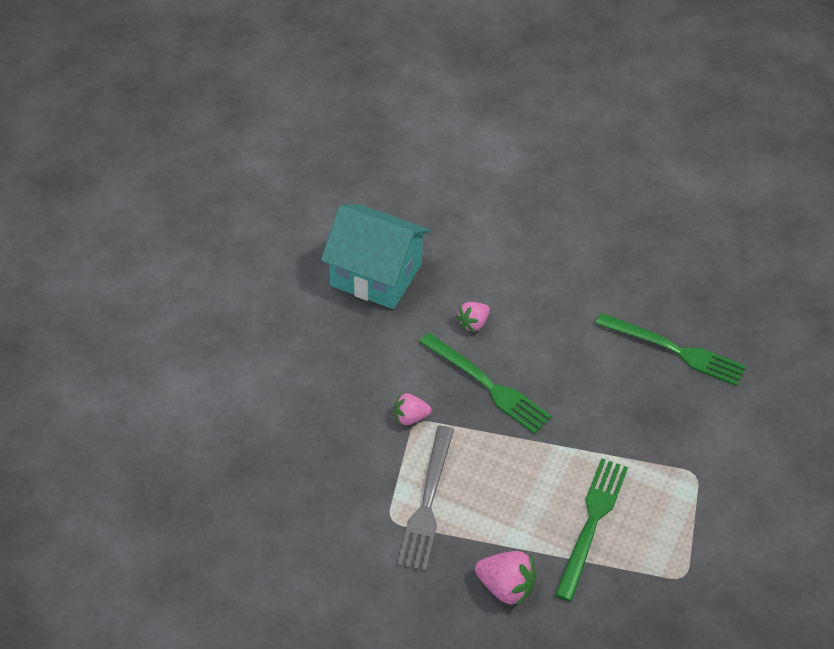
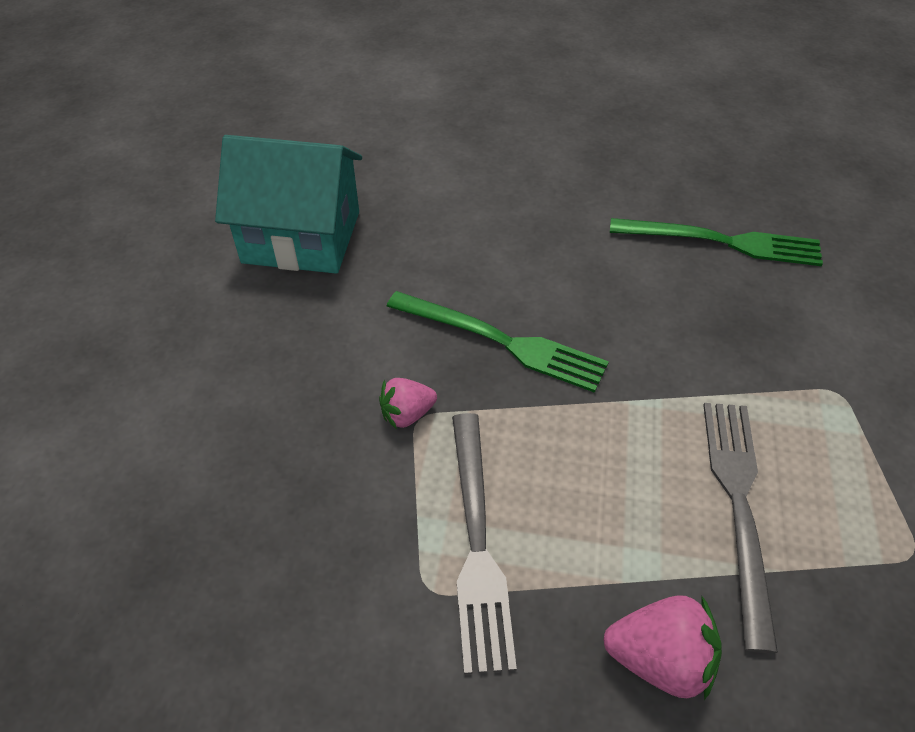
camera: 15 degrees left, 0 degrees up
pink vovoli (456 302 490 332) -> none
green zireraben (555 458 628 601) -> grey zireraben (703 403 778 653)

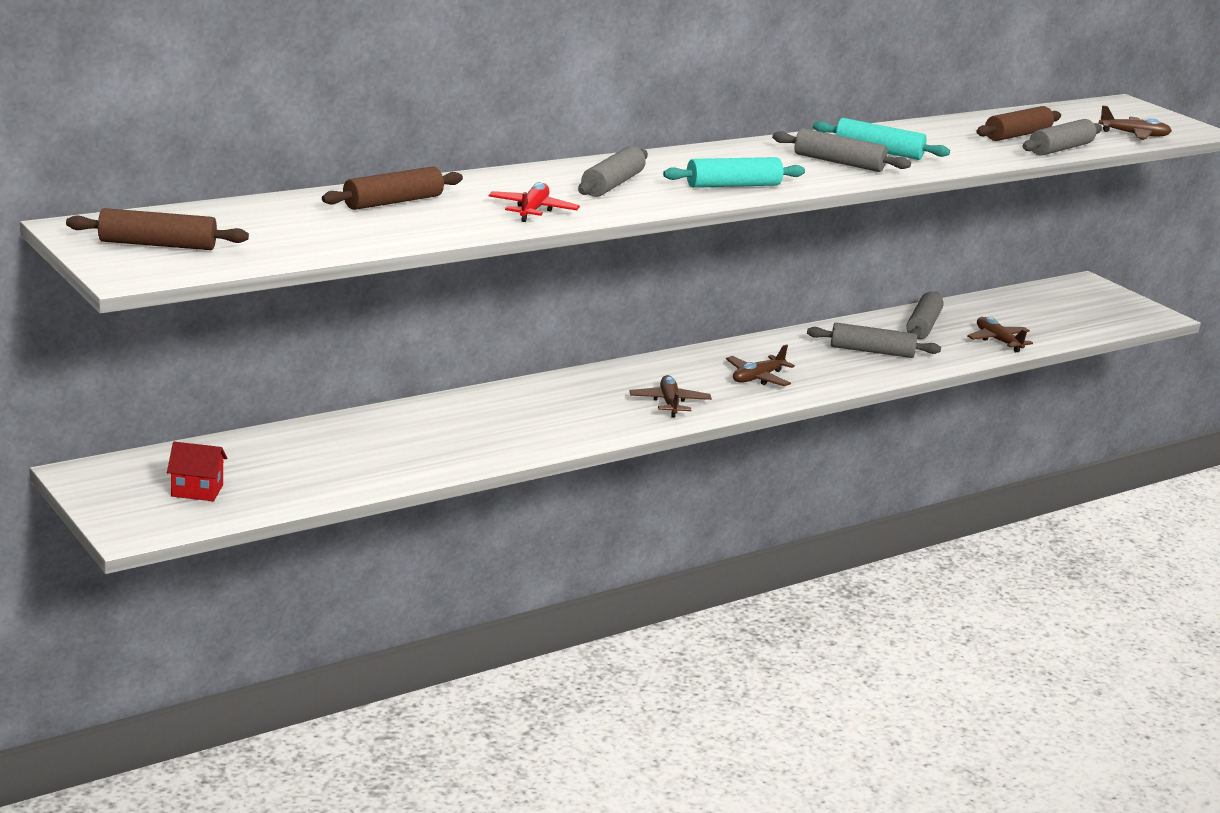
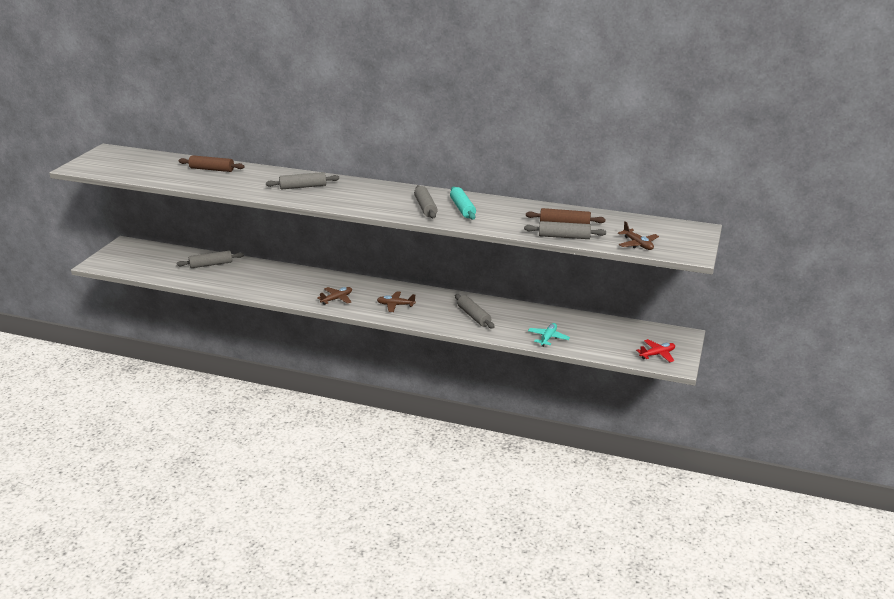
camera: 55 degrees right, 5 degrees up
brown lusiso (66 208 249 250) -> none
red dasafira (167 442 227 501) -> none
turquoise lusiso (663 157 805 188) -> none
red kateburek (489 182 580 222) -> red kateburek (636 339 675 362), moved
grey lusiso (906 292 944 339) -> grey lusiso (176 250 244 268), moved
brown kateburek (967 317 1033 352) -> turquoise kateburek (528 323 570 347)

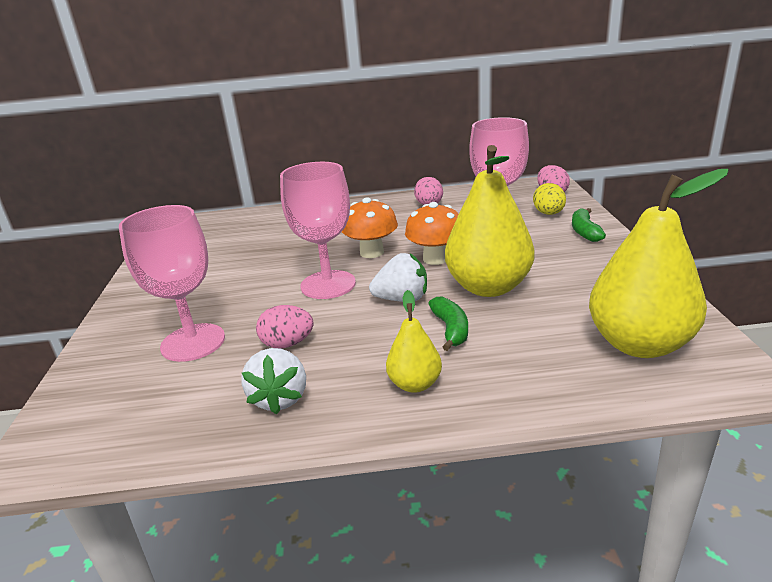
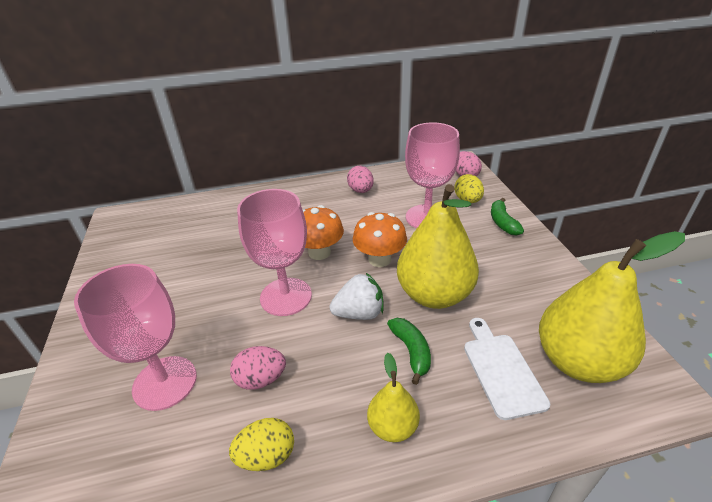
camera: 10 degrees left, 10 degrees up
none -> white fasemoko (464 318 550 420)
white vovoli (241 348 306 414) -> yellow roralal (229 418 294 471)

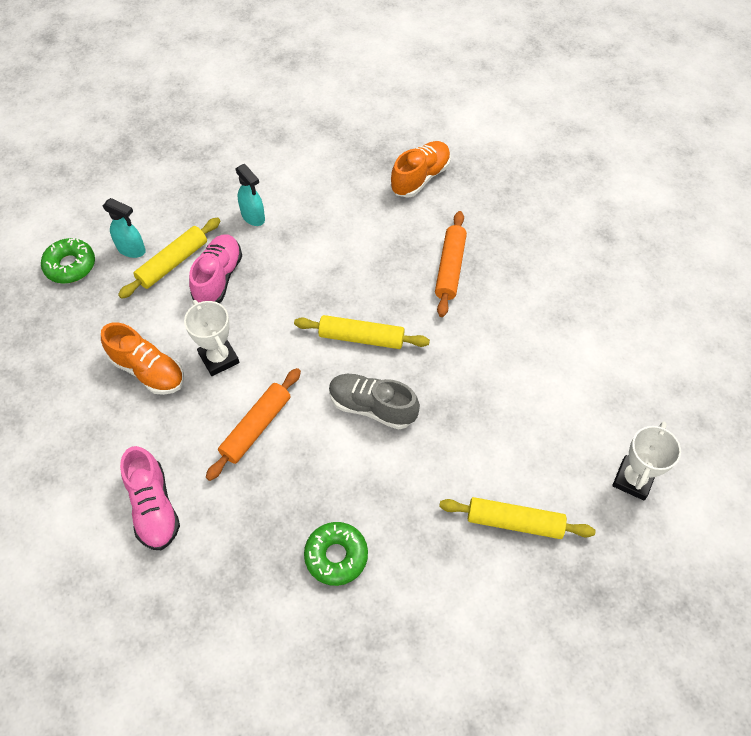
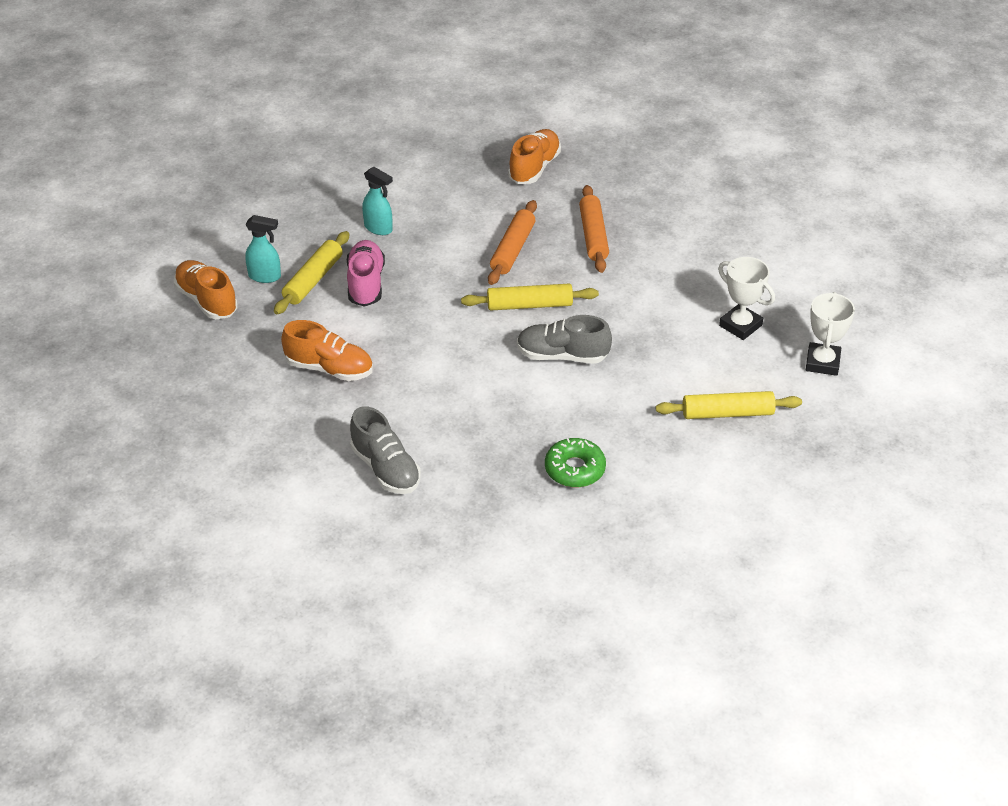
camera: 15 degrees left, 15 degrees down
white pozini (184 300 239 376) -> white pozini (718 257 775 340), moved
orange lusiso (206 368 301 481) -> orange lusiso (488 200 537 285), moved
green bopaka (41 238 95 283) -> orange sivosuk (174 260 238 319)
pink sivosuk (120 446 180 550) -> grey sivosuk (350 406 421 494)

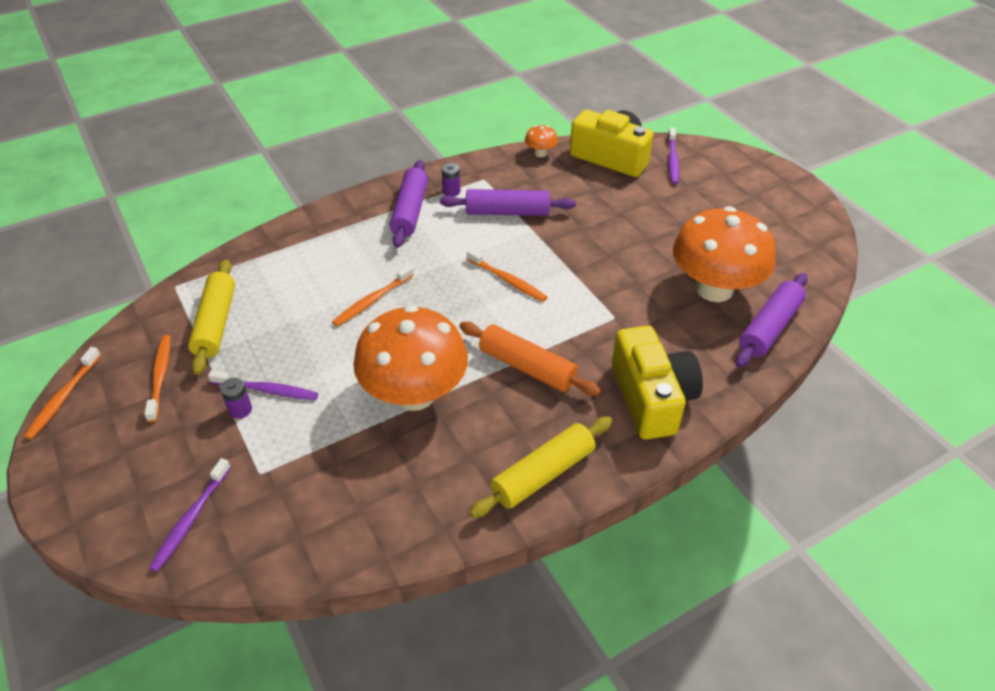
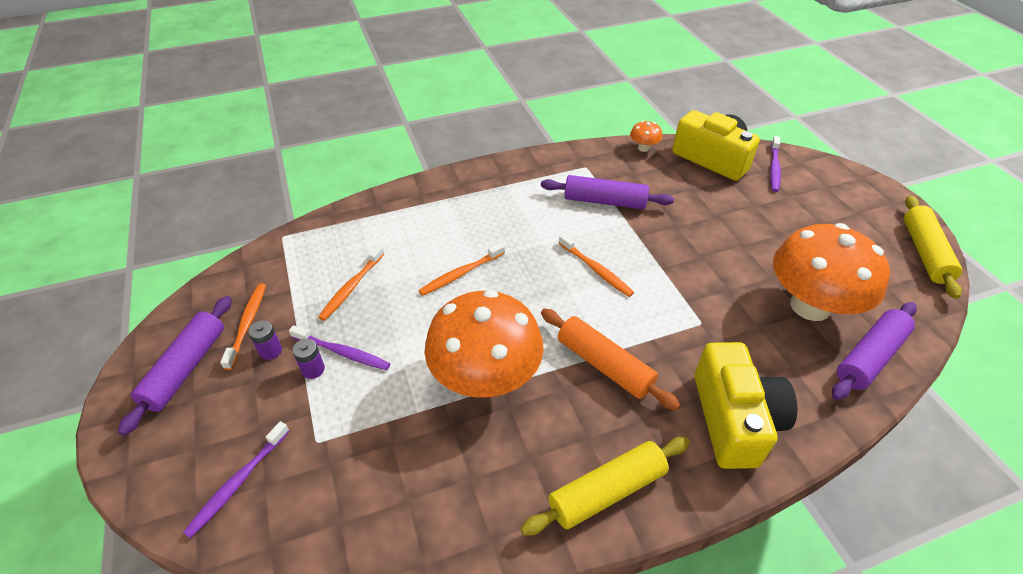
camera: 10 degrees right, 0 degrees up
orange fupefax (24 347 101 439) -> orange fupefax (318 245 384 321), moved
yellow lusiso (188 259 235 375) -> yellow lusiso (904 196 962 299), moved
purple lusiso (389 160 428 248) -> purple lusiso (118 296 232 436), moved
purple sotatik (441 163 460 197) -> purple sotatik (248 320 282 360), moved

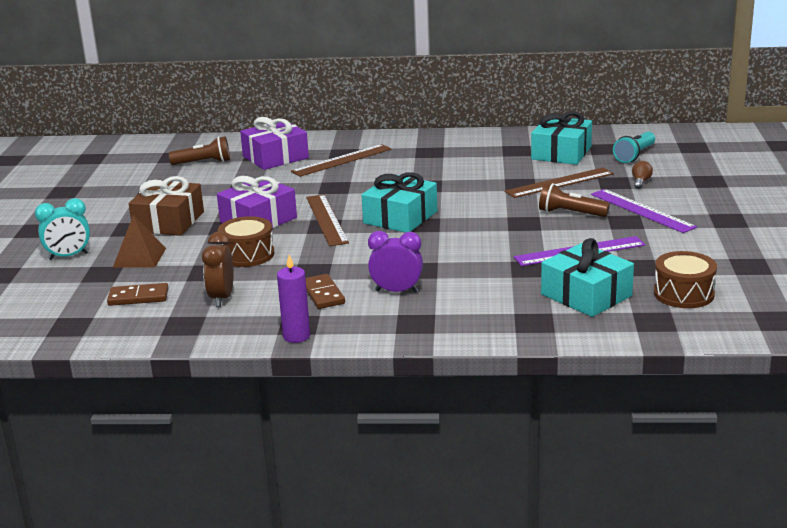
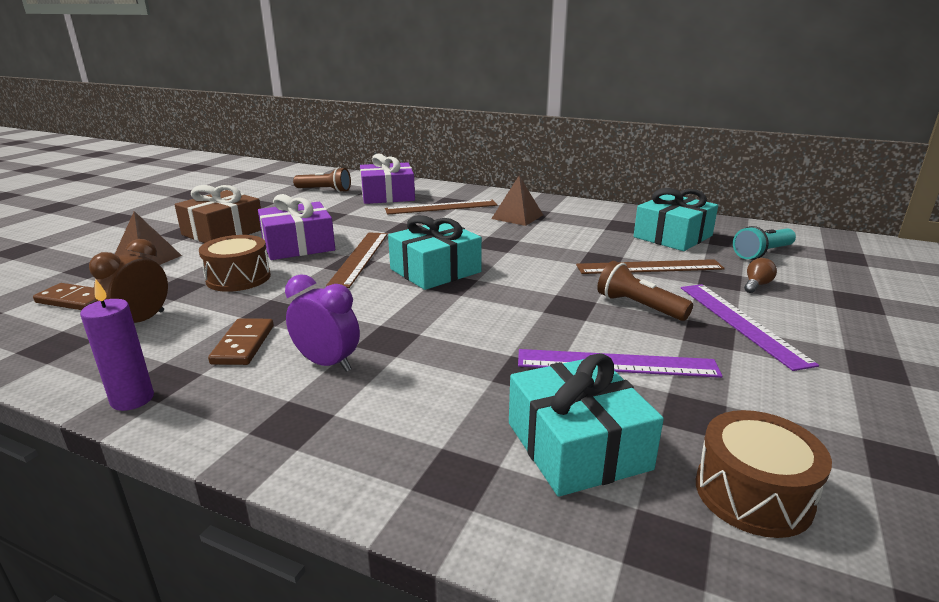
camera: 20 degrees right, 0 degrees up
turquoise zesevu (35 198 90 260) -> none
none -> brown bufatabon (491 176 543 226)

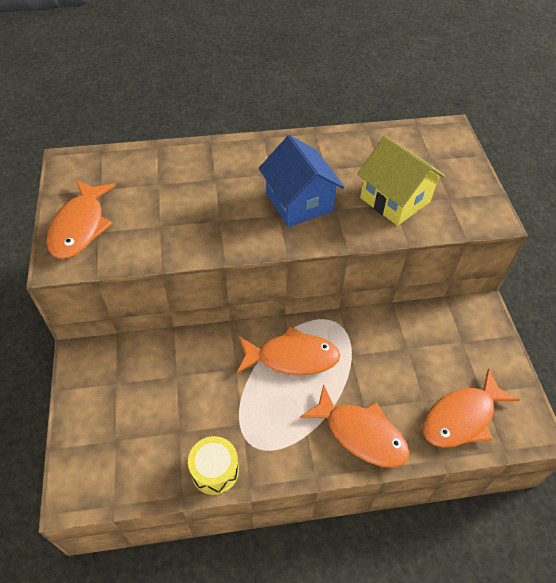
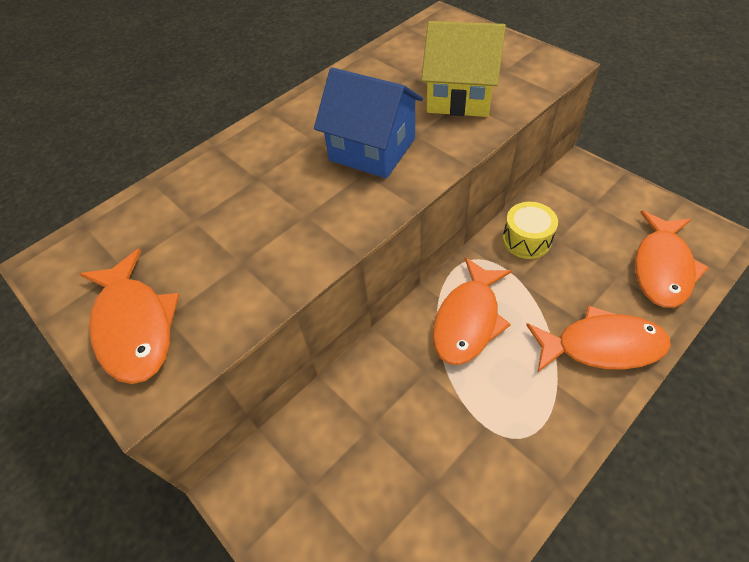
camera: 30 degrees left, 0 degrees up
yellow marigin (188 436 239 495) -> yellow marigin (503 202 558 259), moved
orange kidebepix (237 326 340 375) -> orange kidebepix (433 257 512 365), 150 degrees clockwise

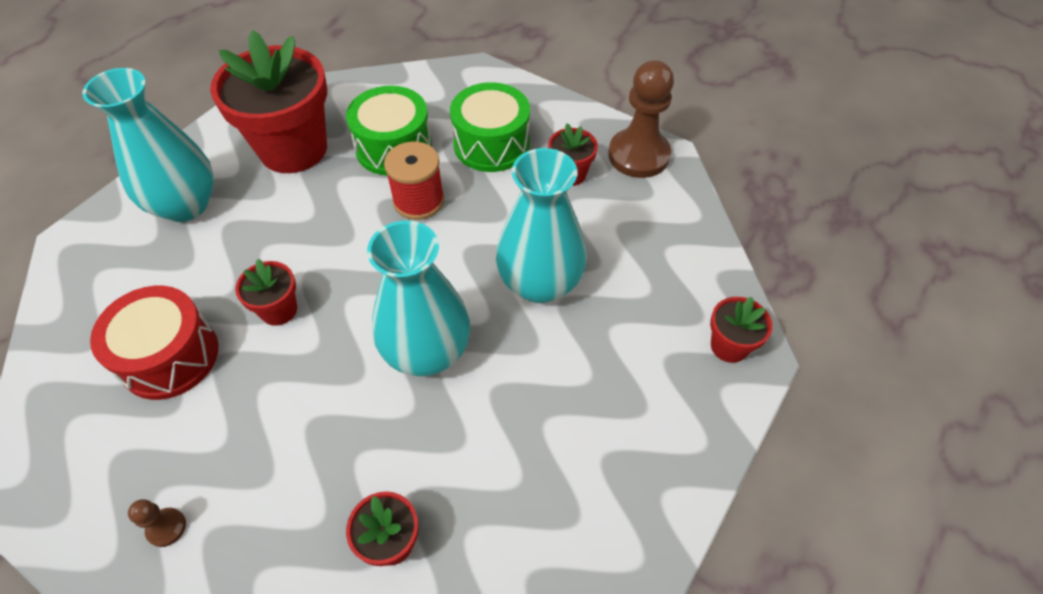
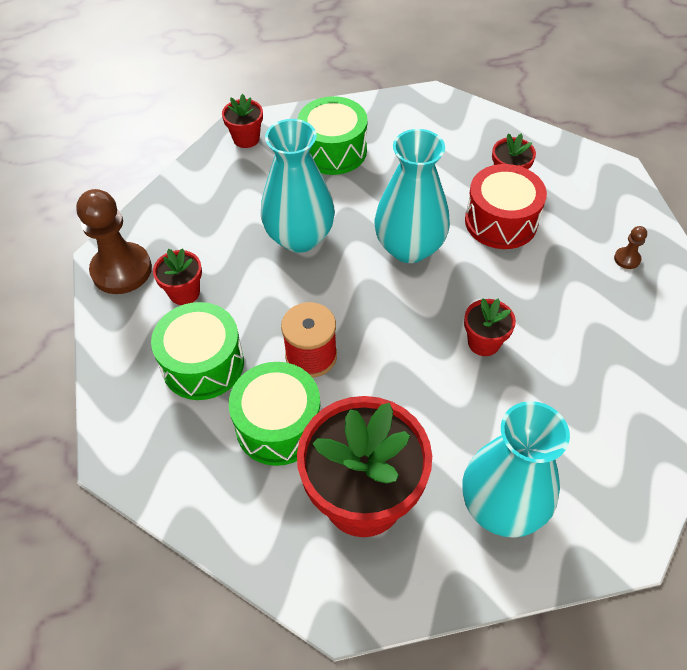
camera: 135 degrees left, 0 degrees up
none -> green marigin (298 96 368 175)
red marigin (90 286 219 400) -> red marigin (465 164 547 249), moved

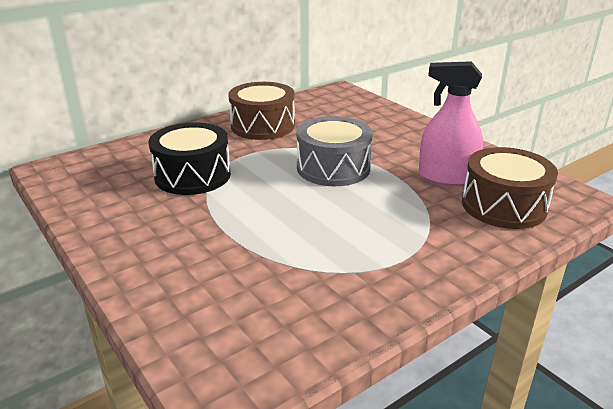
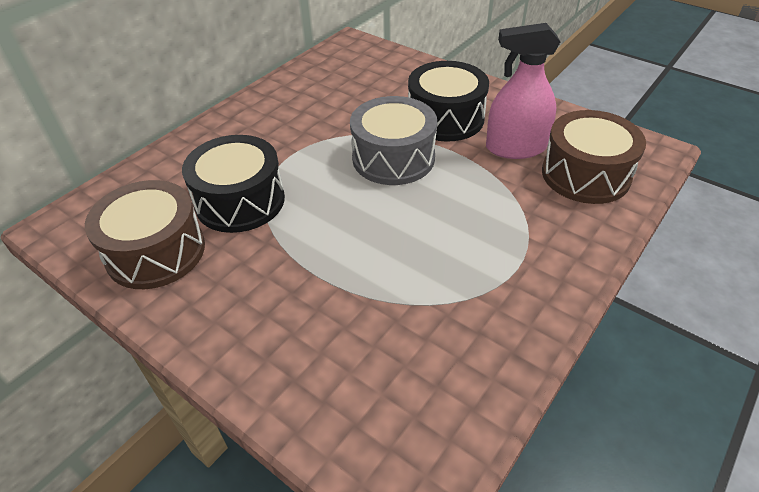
camera: 15 degrees left, 15 degrees up
none -> black marigin (408 61 489 142)
brown marigin (229 82 295 140) -> brown marigin (85 180 205 289), moved

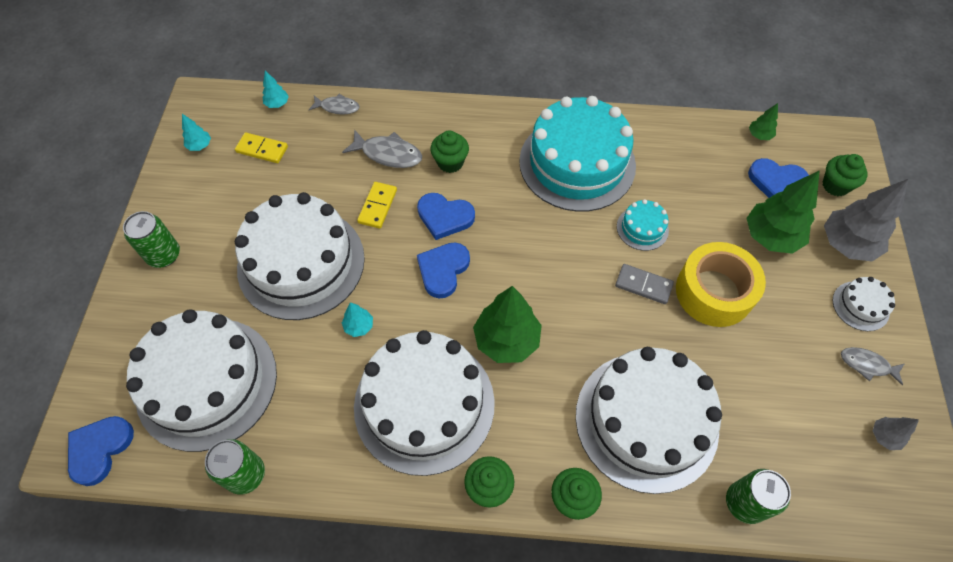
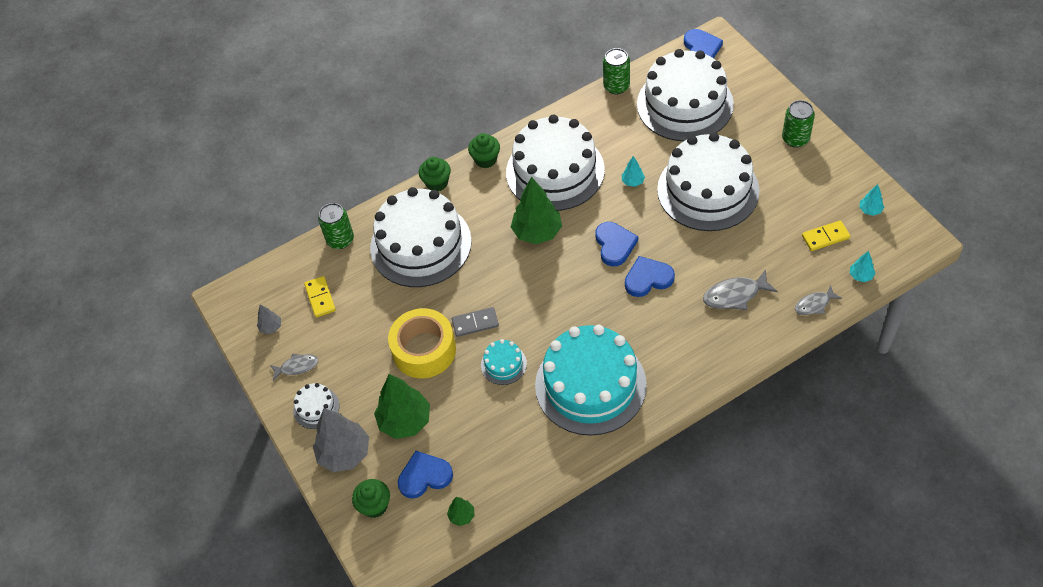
camera: 150 degrees right, 5 degrees down
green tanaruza (430 131 469 173) -> none
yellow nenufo (357 182 397 229) -> yellow nenufo (304 276 336 318), moved

